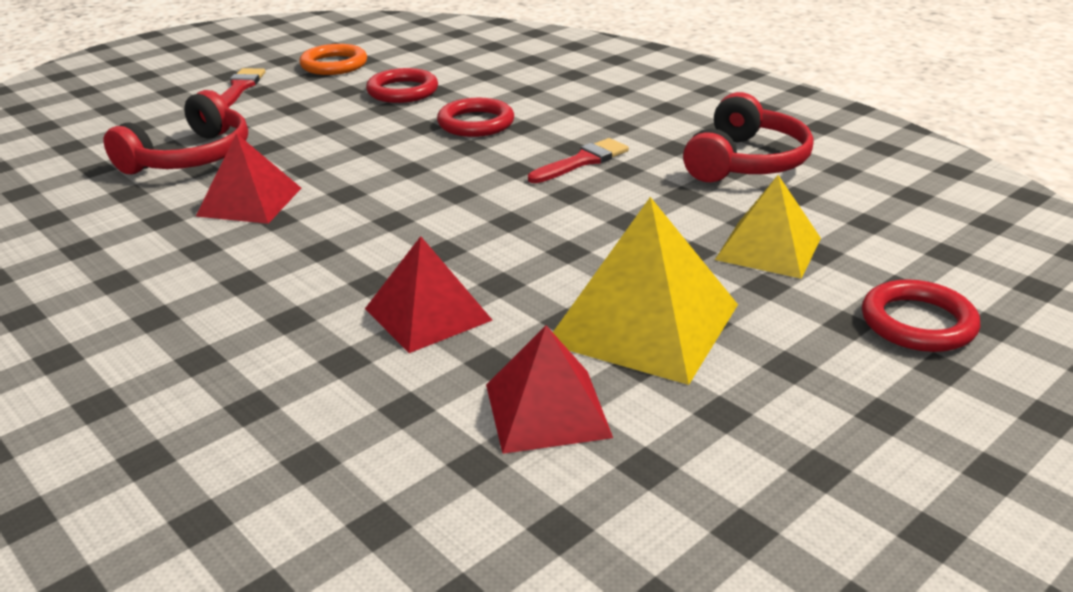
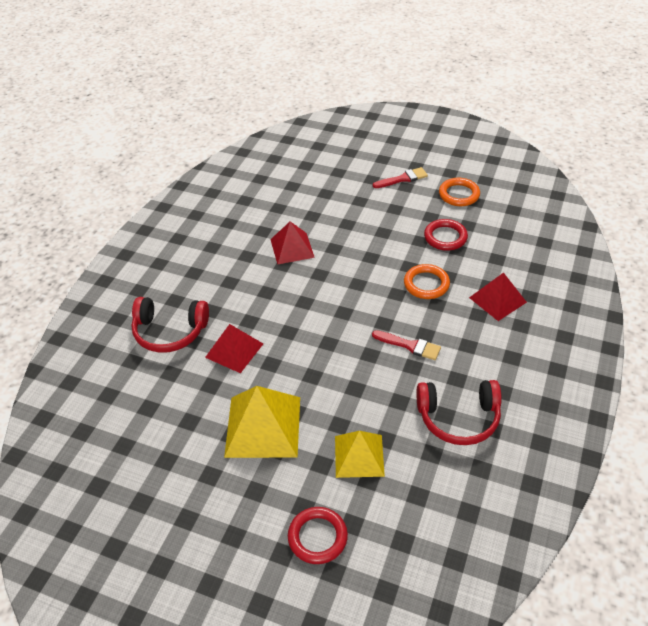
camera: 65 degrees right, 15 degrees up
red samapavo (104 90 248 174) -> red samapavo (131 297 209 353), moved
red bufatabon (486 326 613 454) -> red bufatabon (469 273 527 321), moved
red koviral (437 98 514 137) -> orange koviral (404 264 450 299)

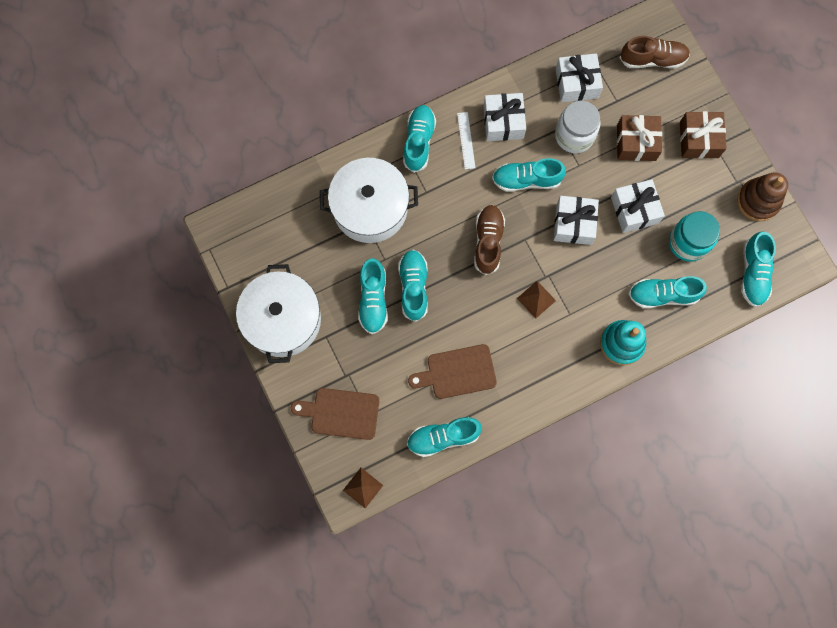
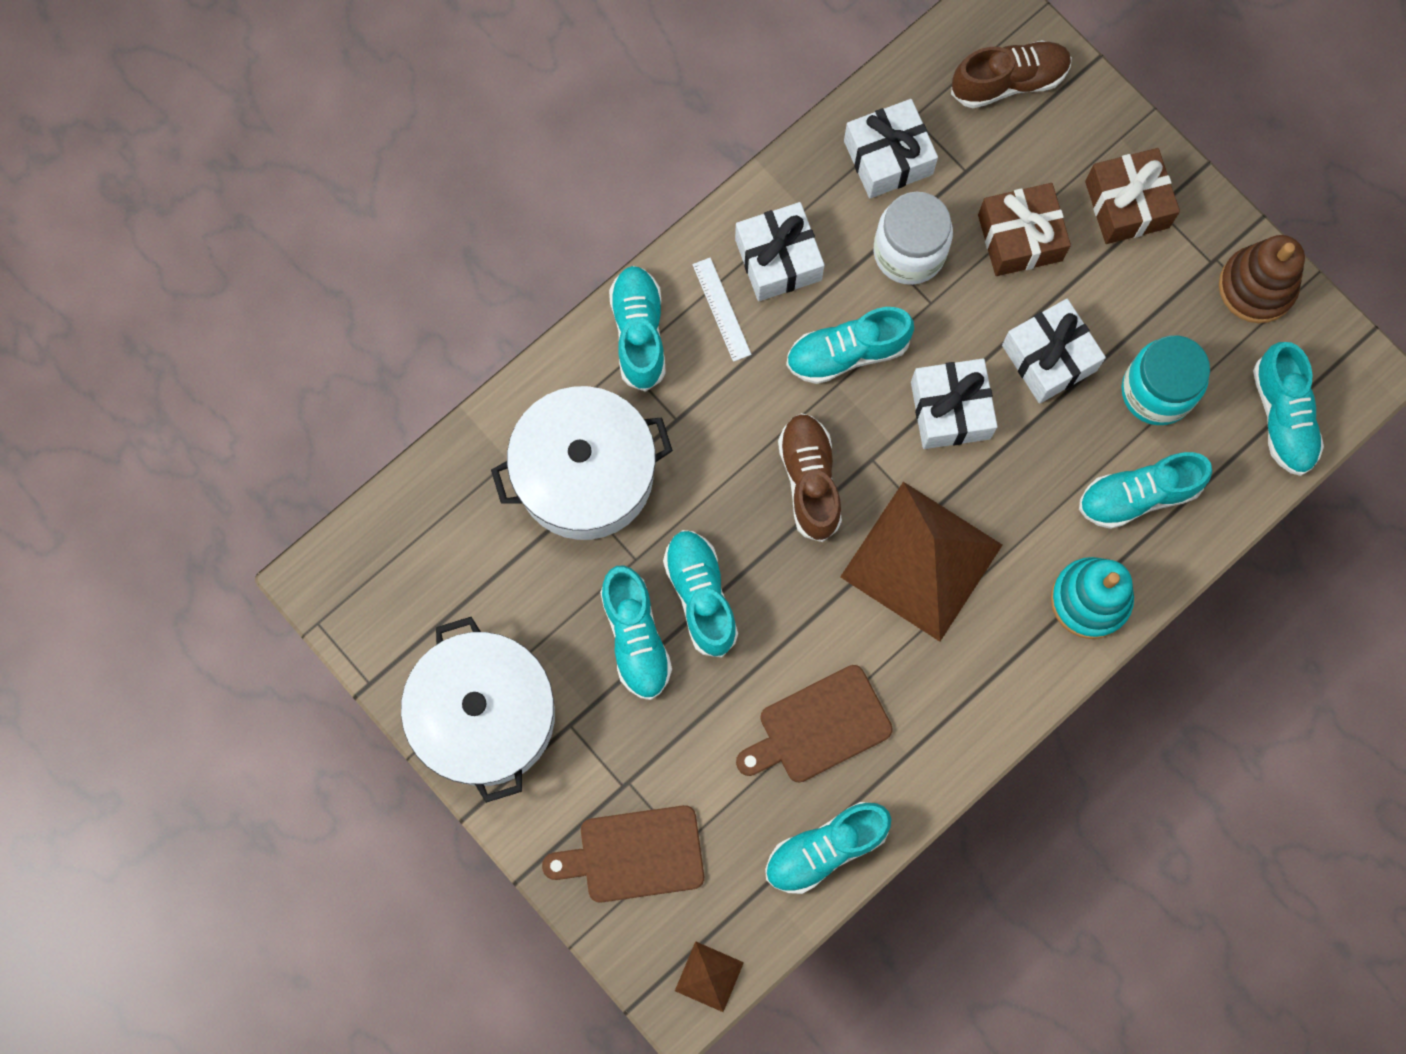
camera: 15 degrees left, 0 degrees up
brown bufatabon (517 281 556 319) -> brown bufatabon (840 482 1002 642), x2.34

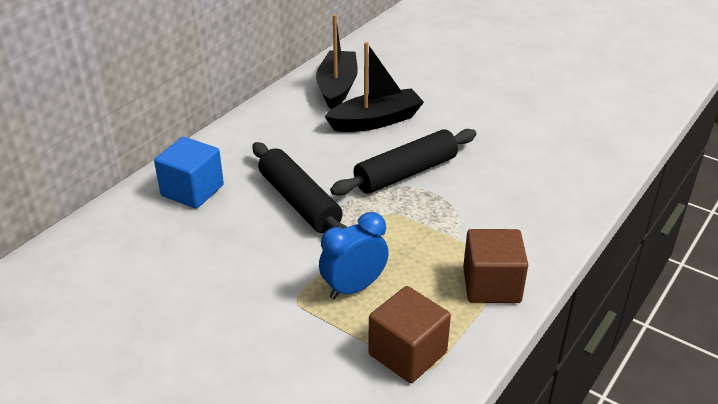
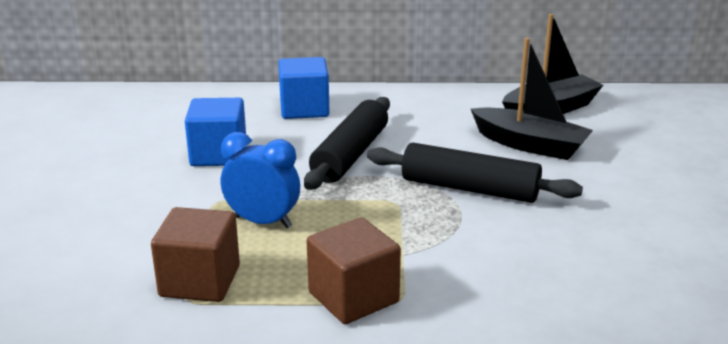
camera: 55 degrees right, 10 degrees down
none -> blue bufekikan (185 98 246 166)

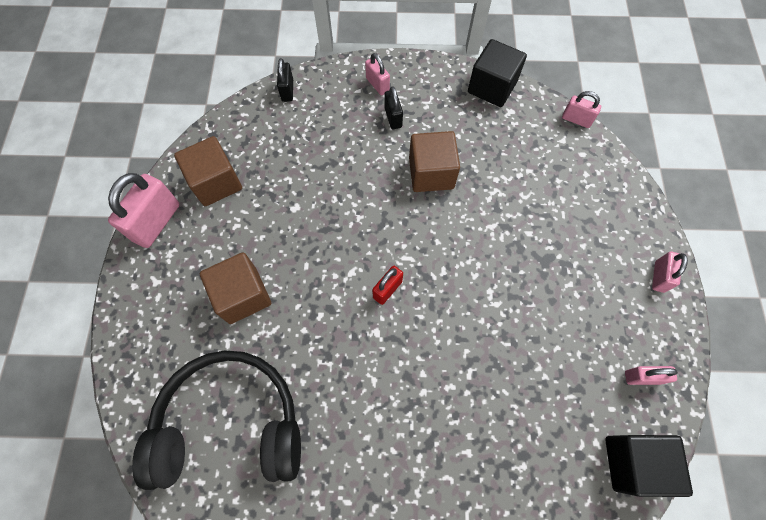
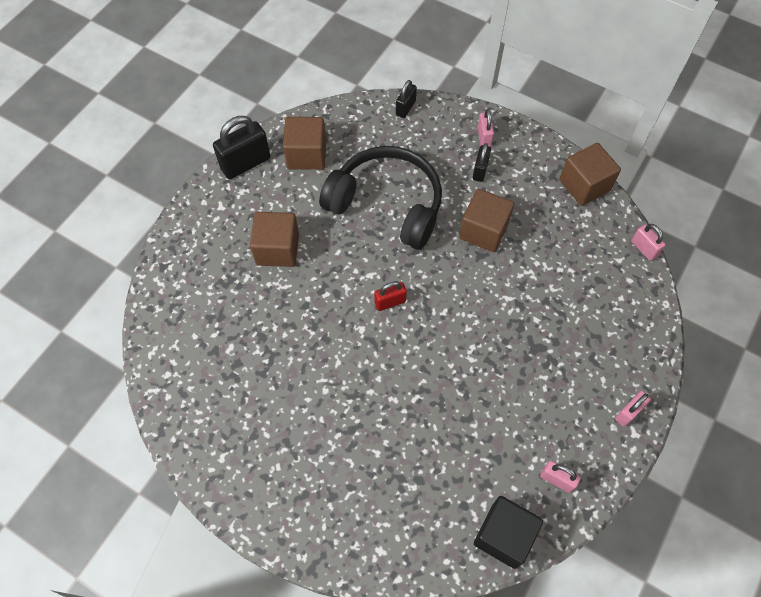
camera: 30 degrees right, 5 degrees down
black samapavo (132 350 301 490) -> black samapavo (319 146 442 250), moved
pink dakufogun (108 173 180 248) -> black dakufogun (213 116 271 179)
black bufekikan (468 39 527 107) -> brown bufekikan (559 143 621 206)

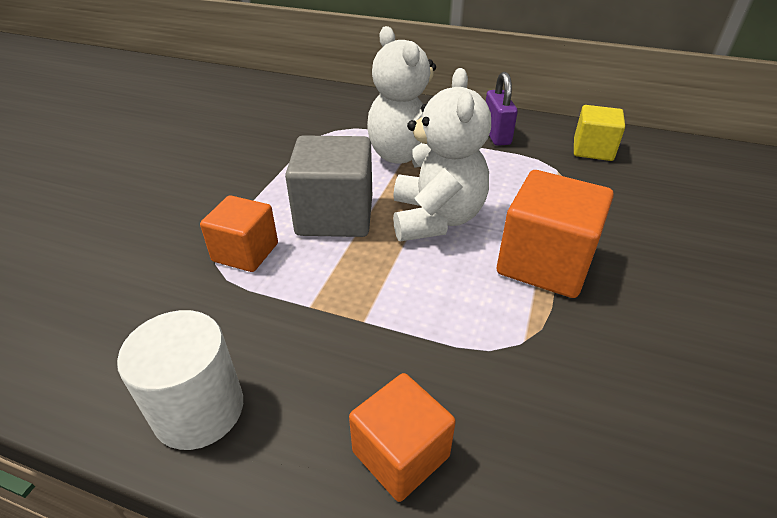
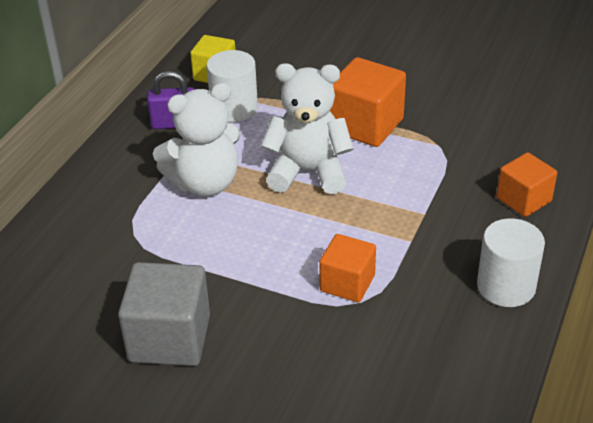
camera: 85 degrees left, 0 degrees up
none -> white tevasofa (207 50 258 122)
grey bufekikan (285 135 372 237) -> grey bufekikan (118 262 210 366), moved

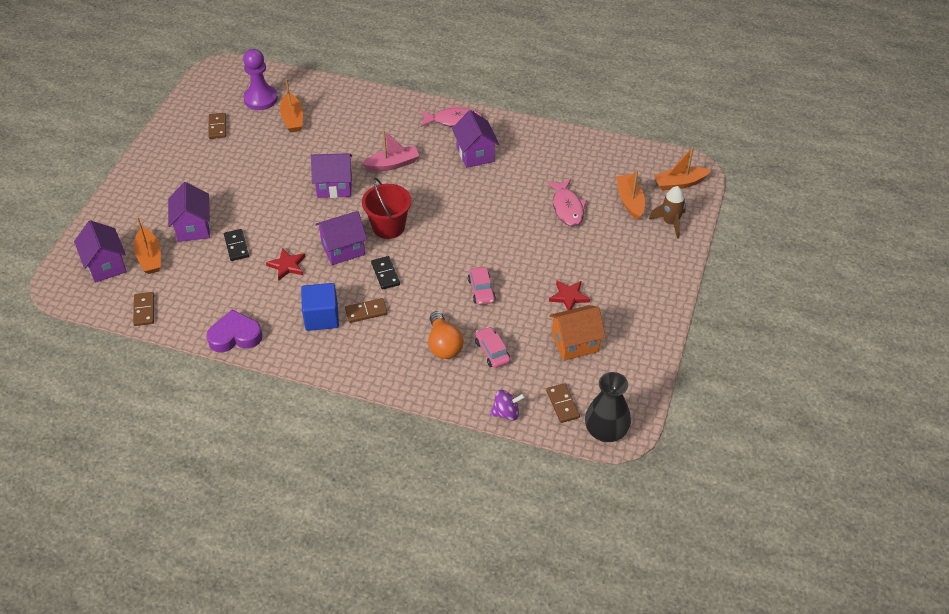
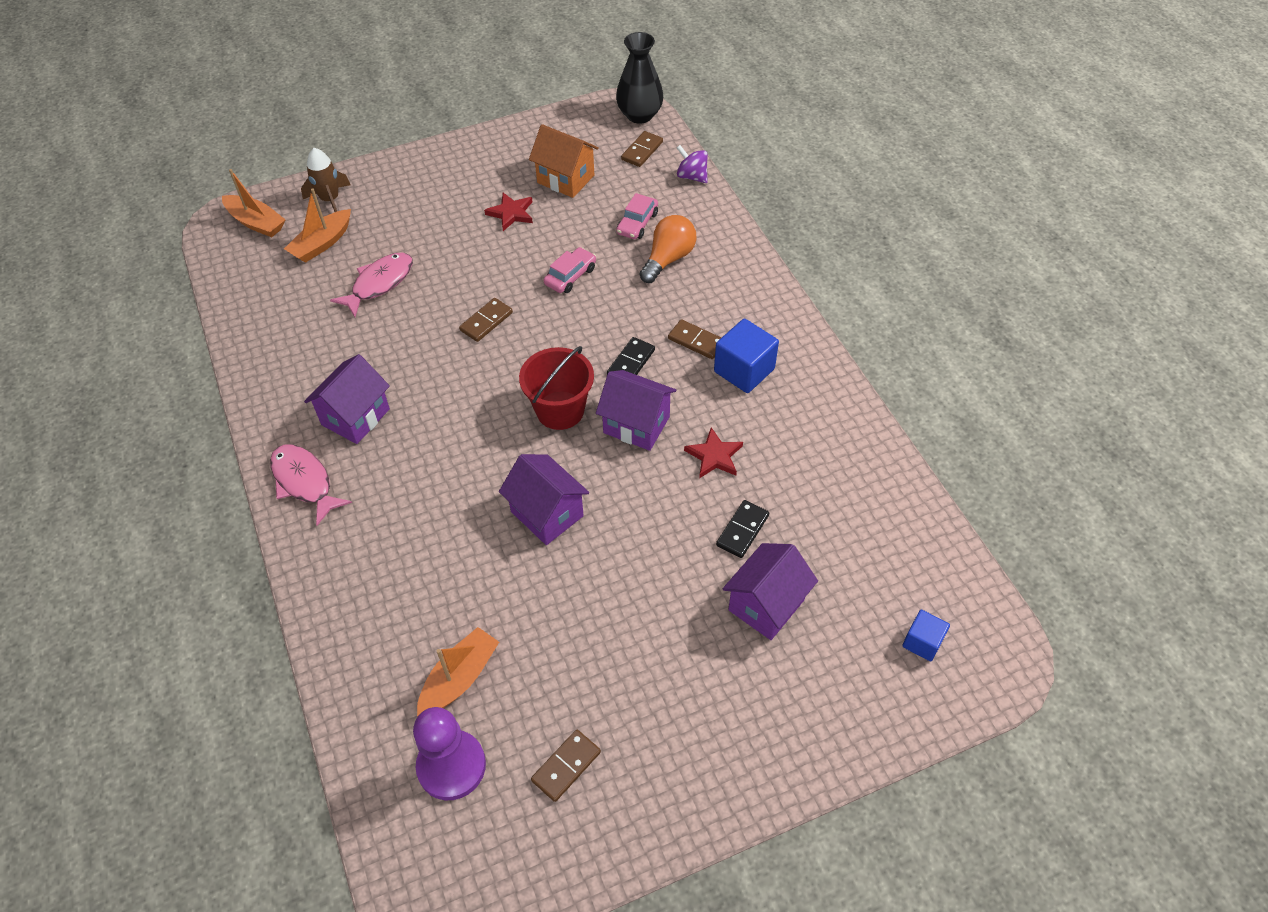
camera: 130 degrees left, 5 degrees up
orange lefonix (134 217 161 274) -> none
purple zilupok (206 310 263 352) -> none
pink lefonix (362 130 419 171) -> none
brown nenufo (133 292 154 326) -> brown nenufo (459 298 513 342), moved
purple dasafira (74 220 127 283) -> blue bufekikan (902 610 950 661)

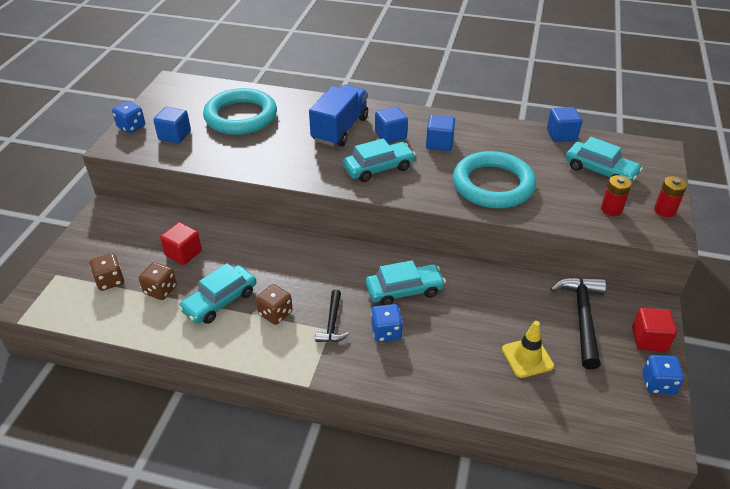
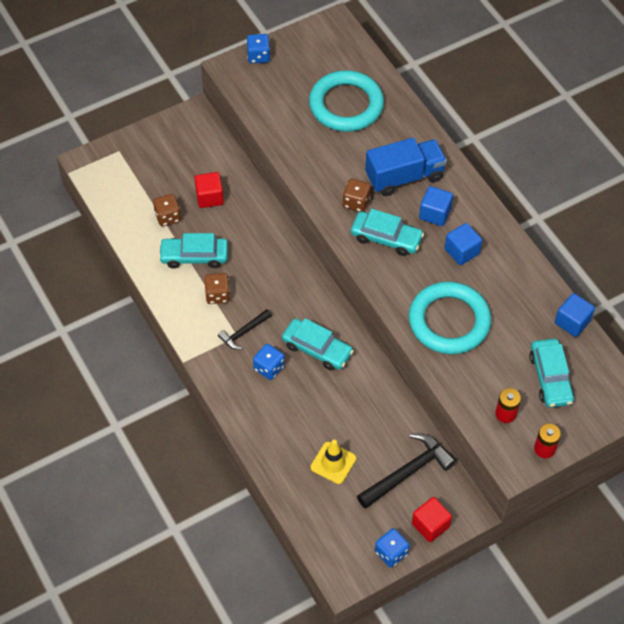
camera: 45 degrees right, 15 degrees up
blue bufekikan (153 107 191 143) -> none
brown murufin (90 253 124 291) -> brown murufin (343 179 371 212), moved

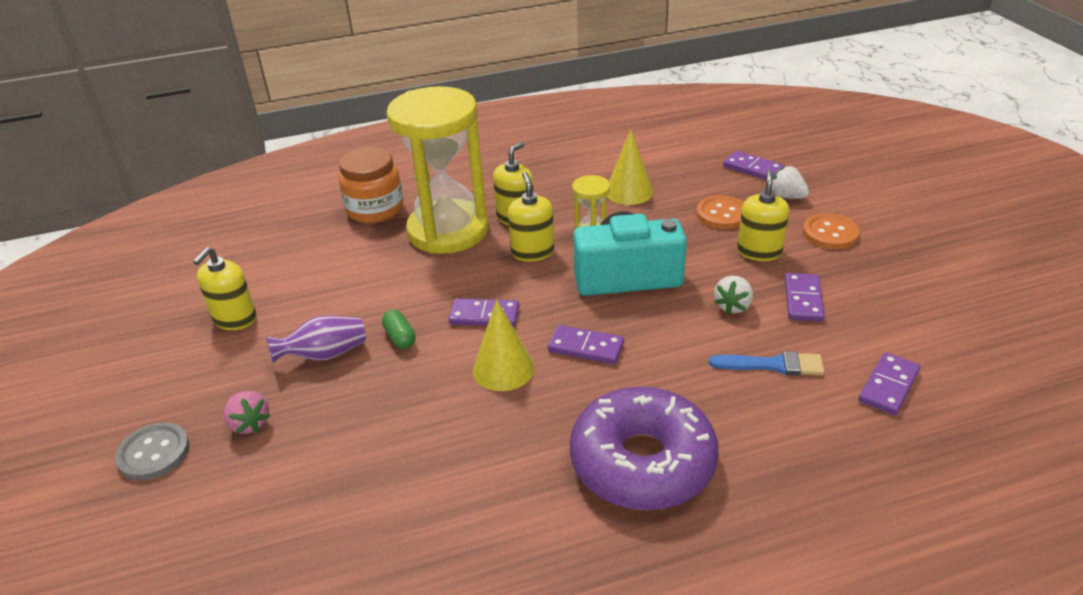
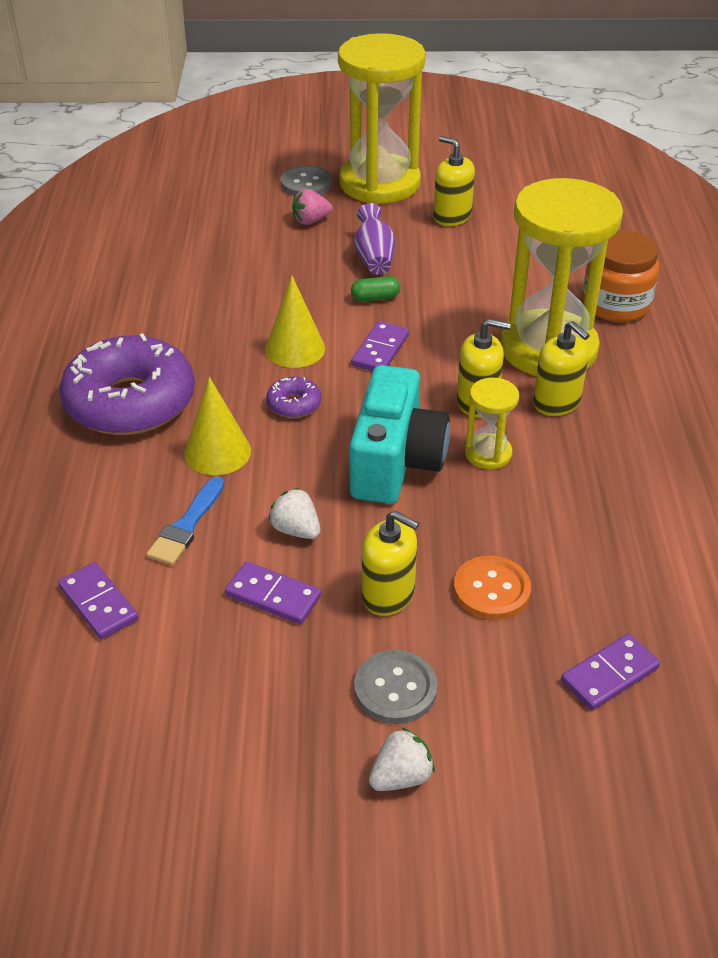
camera: 105 degrees right, 5 degrees up
none -> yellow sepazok (338 33 426 204)
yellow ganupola (606 129 653 205) -> yellow ganupola (184 377 251 475), moved
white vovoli (772 166 809 199) -> white vovoli (369 727 435 791), moved
purple nenufo (548 325 624 364) -> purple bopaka (266 376 321 418)
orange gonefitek (803 214 860 249) -> grey gonefitek (354 650 437 724)

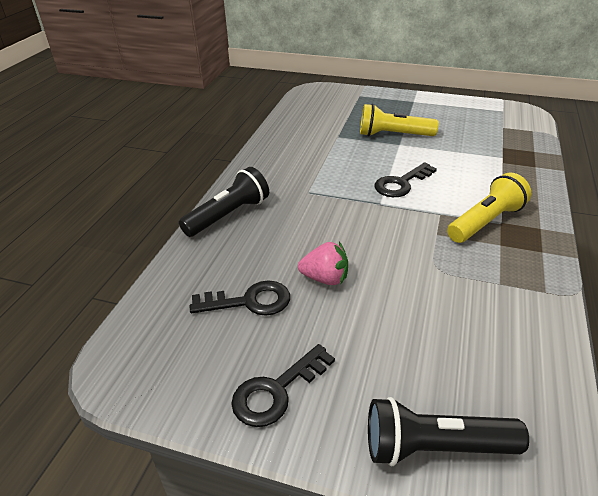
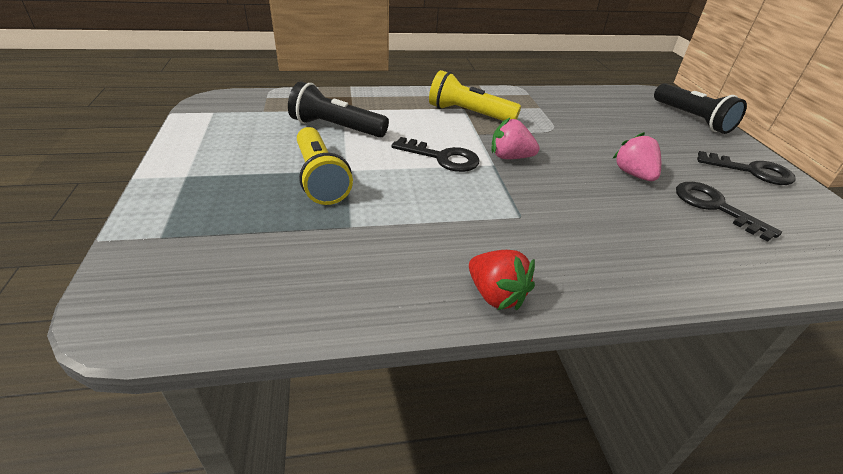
camera: 120 degrees left, 0 degrees up
none -> red vovoli (469 250 535 310)
none -> pink vovoli (491 118 539 159)
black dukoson (179 167 269 237) -> black dukoson (288 81 389 138), moved

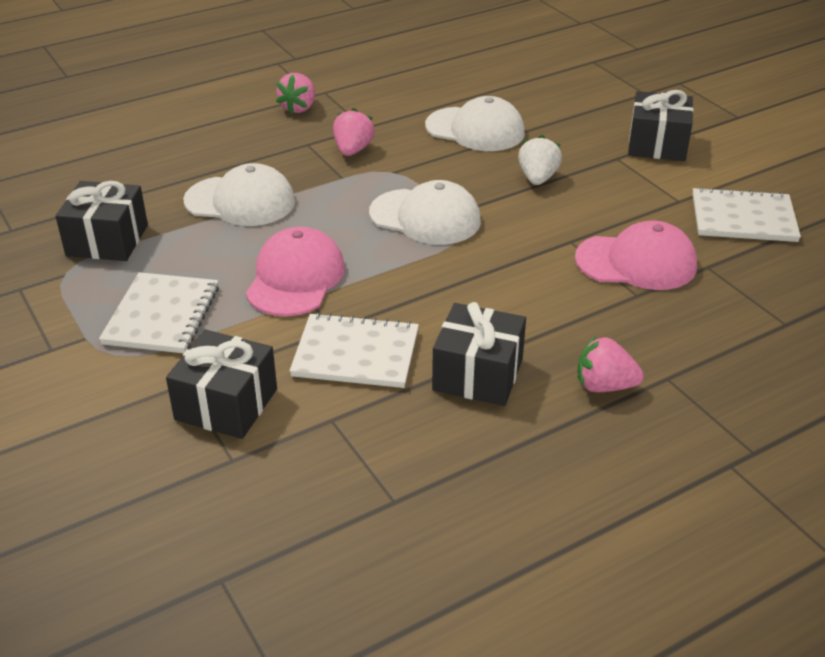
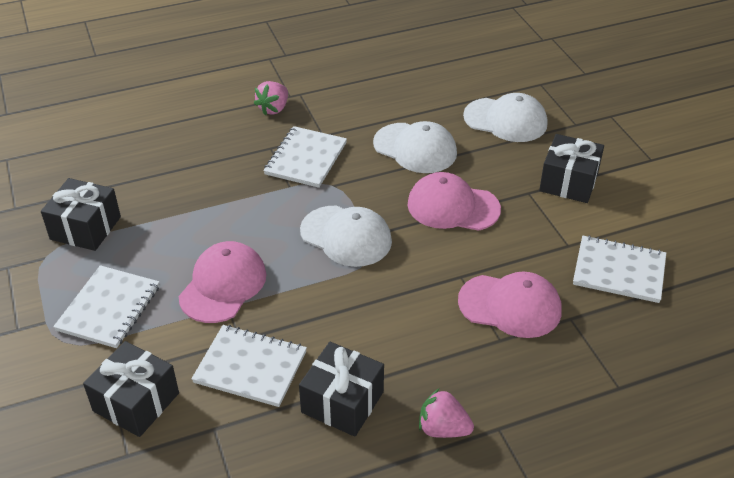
camera: 10 degrees right, 5 degrees up
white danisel (183 163 295 226) -> white danisel (463 93 547 142), moved
pink vovoli (333 108 375 156) -> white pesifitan (264 126 347 188)
white vovoli (518 135 562 185) -> pink danisel (407 172 501 231)

